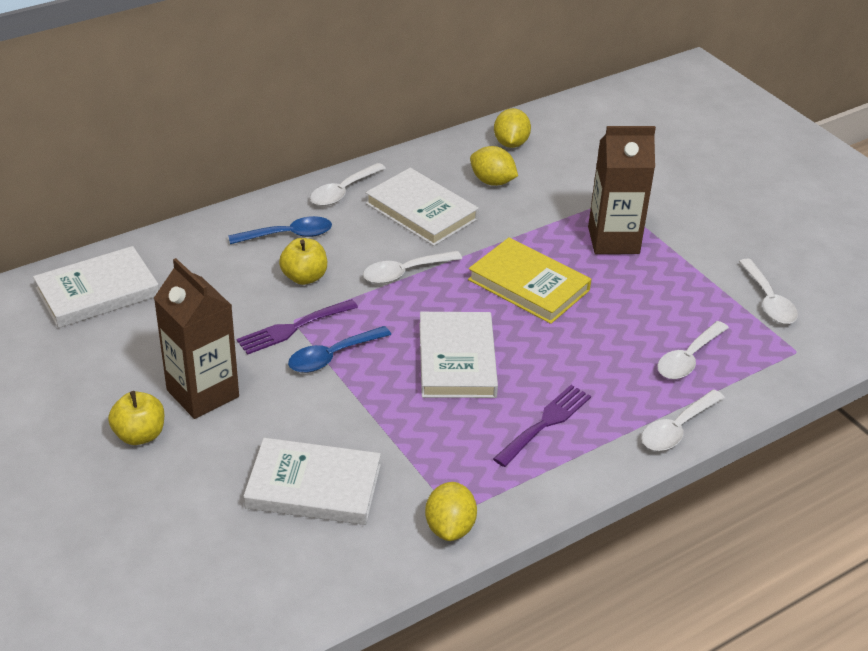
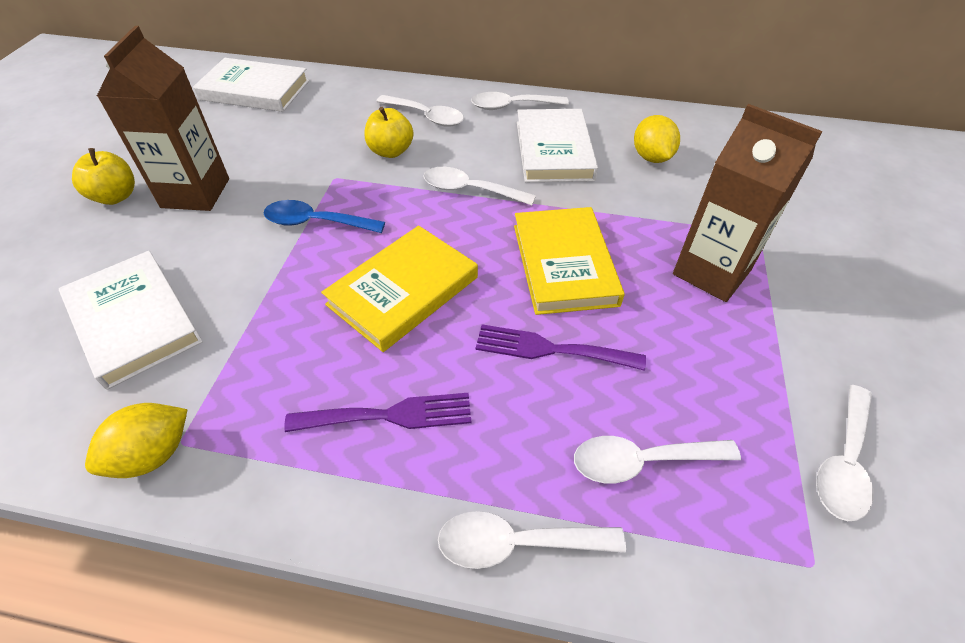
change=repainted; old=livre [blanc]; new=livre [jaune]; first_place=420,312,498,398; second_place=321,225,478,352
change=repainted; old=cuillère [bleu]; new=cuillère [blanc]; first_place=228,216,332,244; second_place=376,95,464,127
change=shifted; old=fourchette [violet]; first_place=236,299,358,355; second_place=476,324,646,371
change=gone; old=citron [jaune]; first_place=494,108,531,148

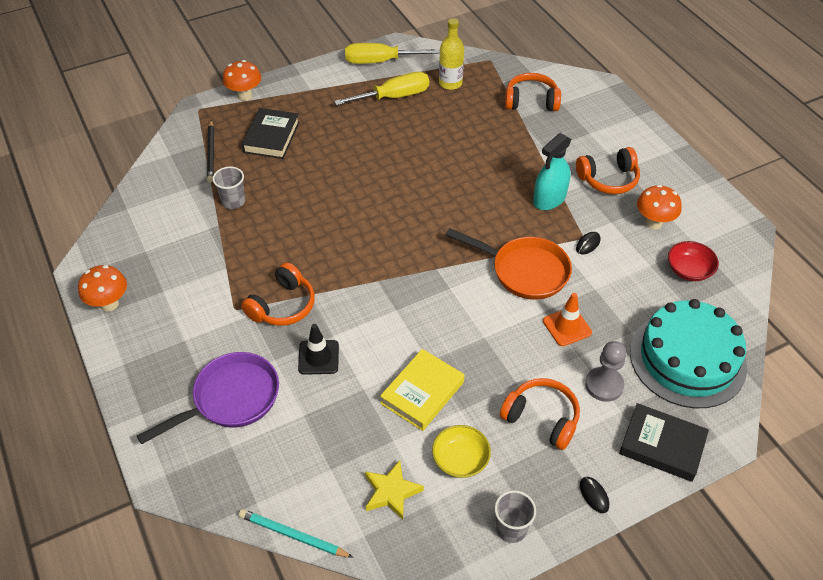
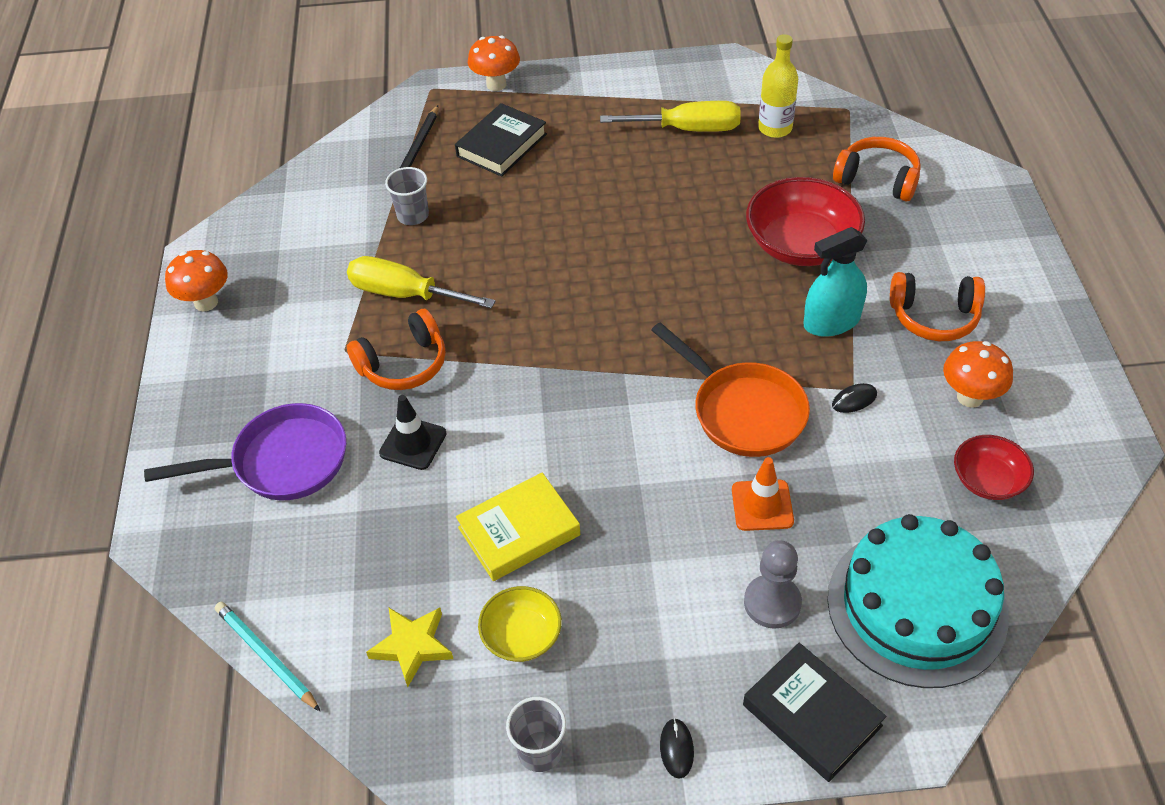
change=shifted; old=tournevis [jaune]; first_place=345,43,440,64; second_place=347,256,495,308
change=new; new=bol [rouge]; second_place=746,177,865,266
change=gone; old=casque audio [orange]; first_place=500,378,580,450

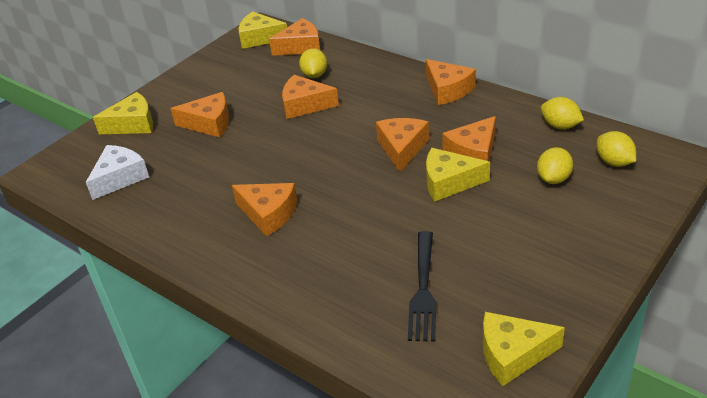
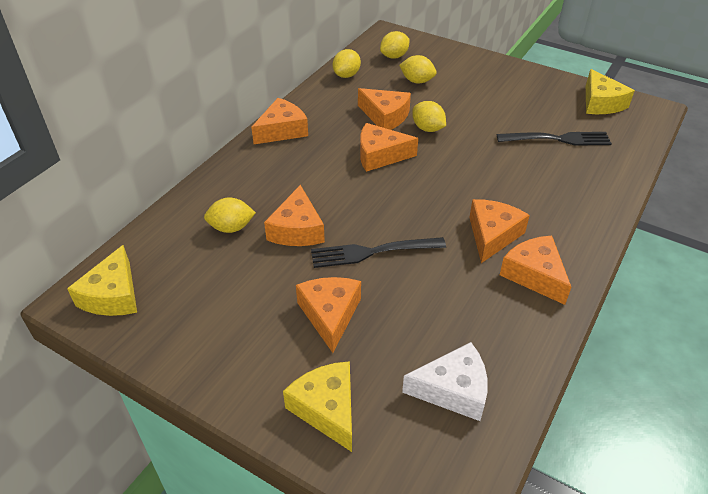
change=new; new=fourchette [noir]; second_place=311,237,446,268
change=rotated; old=fromage [blanc]; first_place=86,145,149,200; second_place=402,342,488,421; degrees=150
change=swapped; old=fromage [jaune]; new=citron [jaune]; first_place=426,148,490,201; second_place=412,101,446,132
change=shifted; old=fromage [orange]; first_place=269,18,320,56; second_place=500,236,571,305

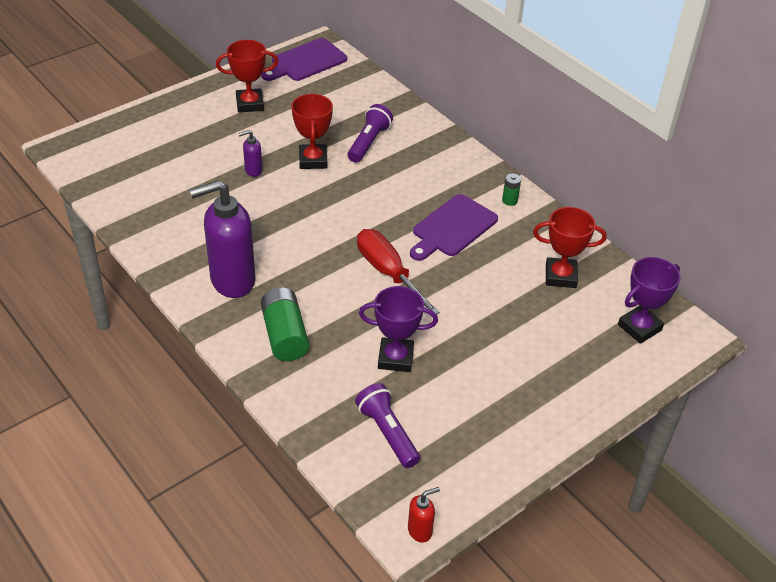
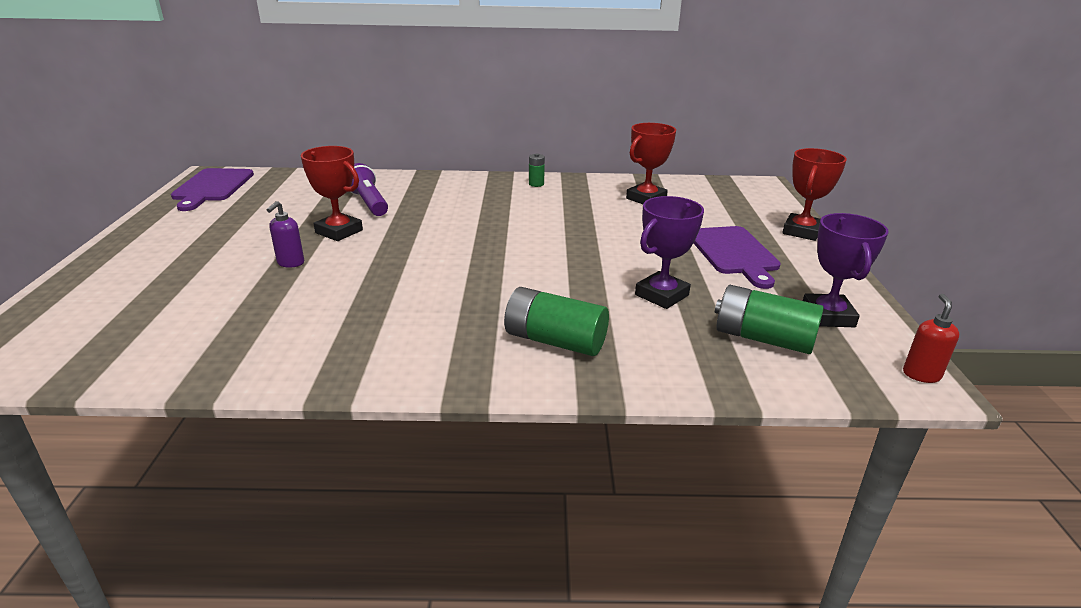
change=shifted; old=planche à découper [violet]; first_place=410,194,498,261; second_place=694,226,781,289
change=swapped; old=lampe de poche [violet]; new=pile [vert]; first_place=355,383,420,468; second_place=715,285,824,354
change=shifted; old=trophée [rouge]; first_place=216,40,278,112; second_place=782,148,847,241
change=shifted; old=trophée [violet]; first_place=618,257,681,344; second_place=803,213,889,327
change=gone; old=distributeur de savon [violet]; first_place=189,180,255,298
change=gone; old=tournevis [rouge]; first_place=357,229,440,314

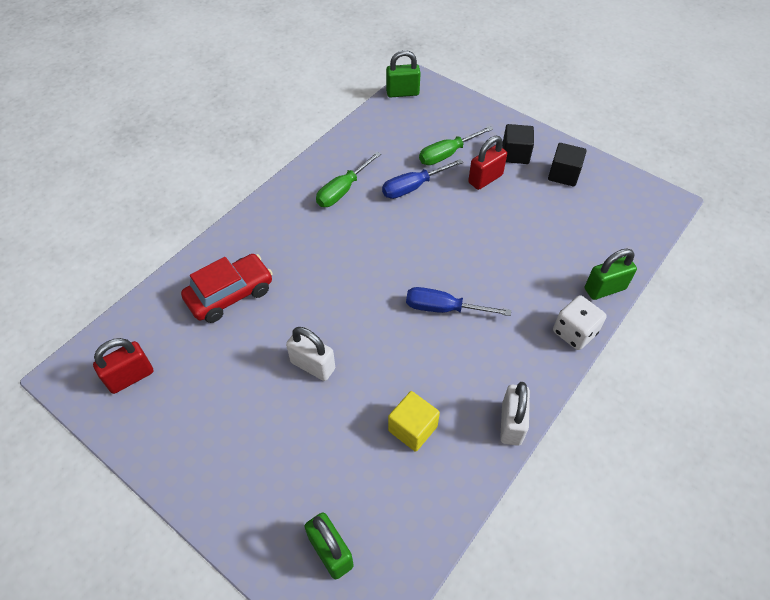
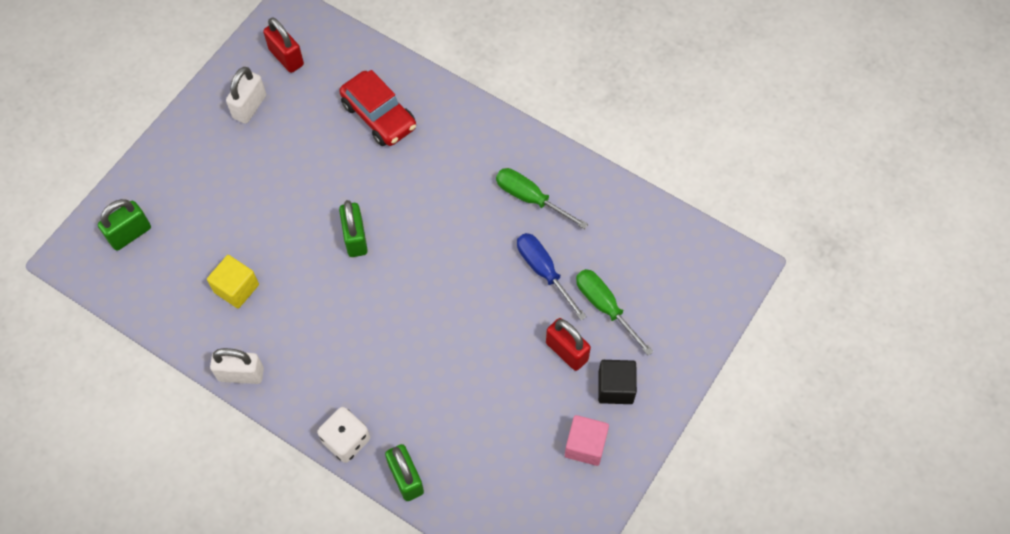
change=shifted; old=cadenas [blanc]; first_place=286,327,335,381; second_place=226,67,266,124
change=shifted; old=cadenas [vert]; first_place=386,50,421,98; second_place=339,200,368,257
change=repainted; old=cube [noir]; new=cube [rose]; first_place=548,143,586,187; second_place=565,415,609,466
change=gone; old=tournevis [bleu]; first_place=406,287,511,316

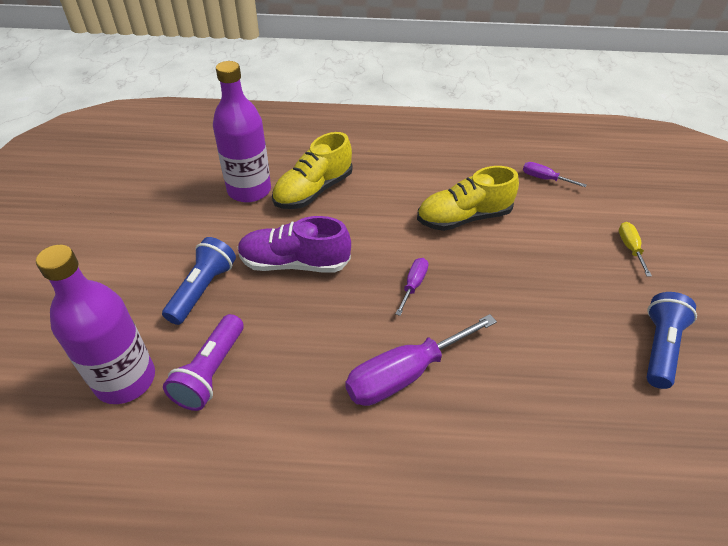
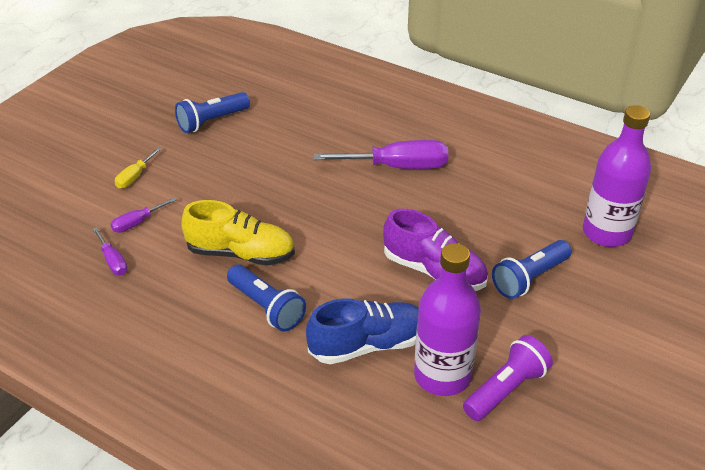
change=shifted; old=tournevis [violet]; first_place=395,258,429,316; second_place=110,197,177,233
change=new; new=lampe de poche [bleu]; second_place=227,265,306,332
change=repainted; old=chaussure [jaune]; new=chaussure [bleu]; first_place=272,132,353,209; second_place=306,298,419,364
change=shifted; old=lampe de poche [violet]; first_place=163,314,244,411; second_place=463,335,553,421

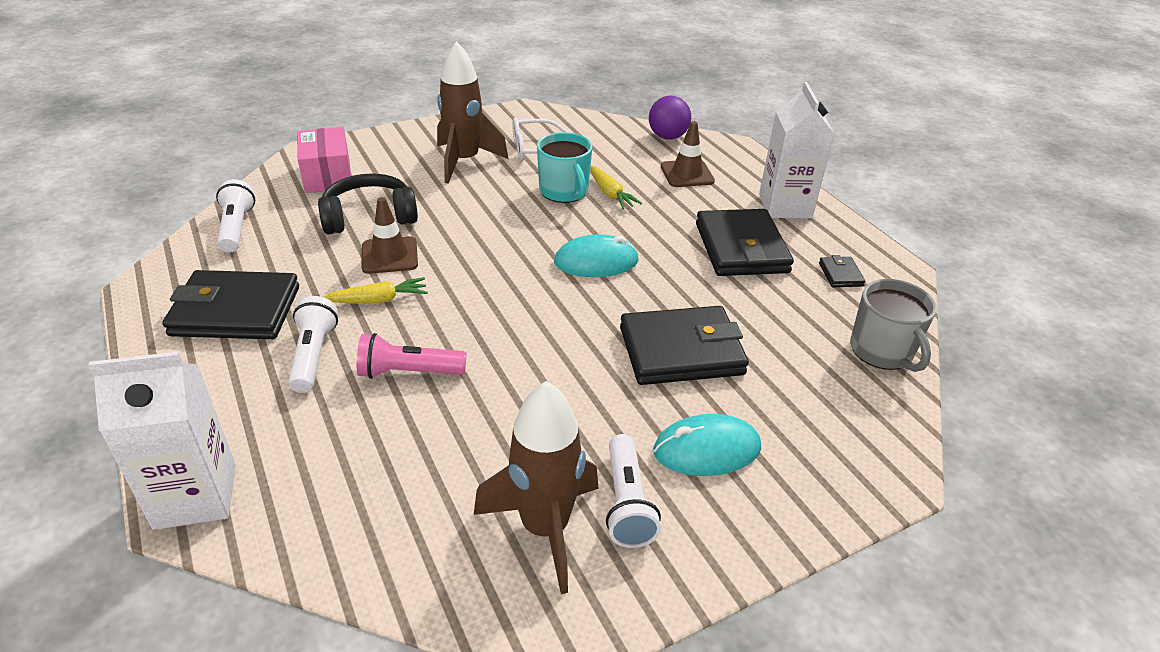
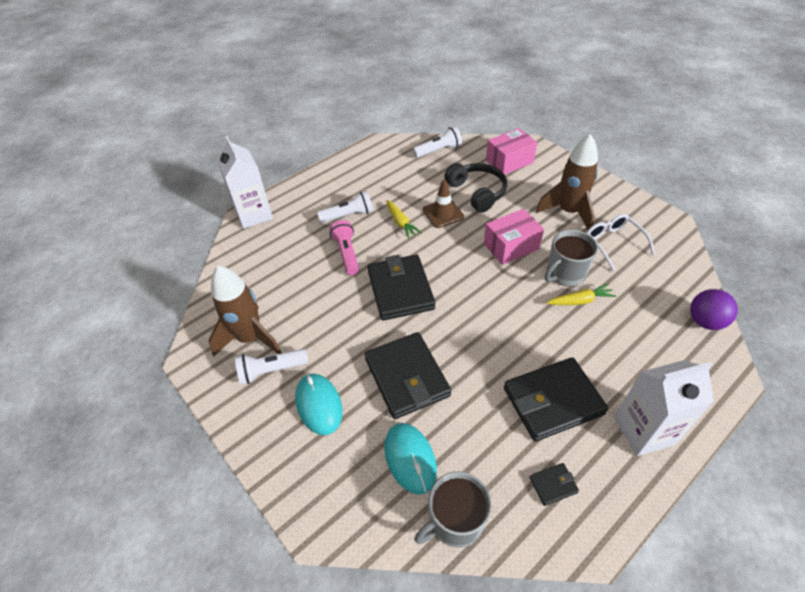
change=shifted; old=portefeuille [noir]; first_place=162,270,299,339; second_place=367,254,435,321
change=shifted; old=souris [turquoise]; first_place=554,234,639,277; second_place=384,423,437,495
change=new; new=boîte [rose]; second_place=484,209,544,265
change=repainted; old=tasse [turquoise]; new=tasse [gris]; first_place=537,132,593,203; second_place=545,230,598,287
change=rotated; old=carotte [jaune]; first_place=590,166,642,209; second_place=546,284,617,305; degrees=-150
change=gone; old=cône de chantier [marron]; first_place=661,121,715,187

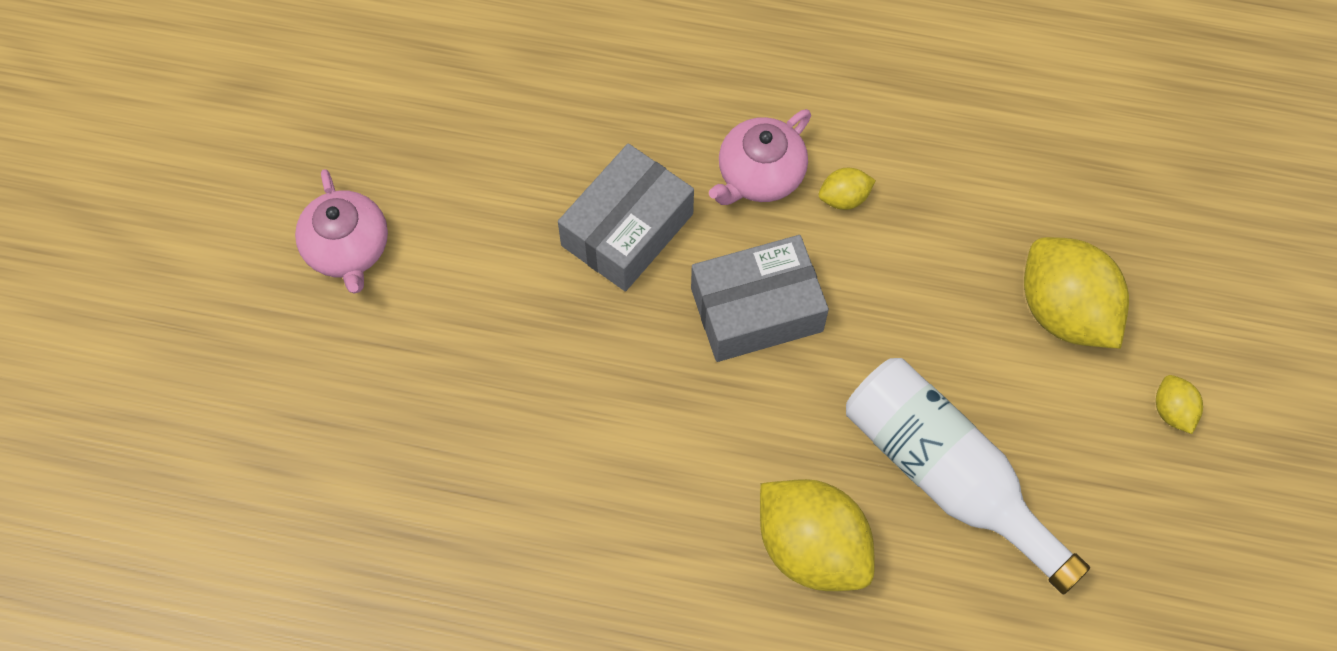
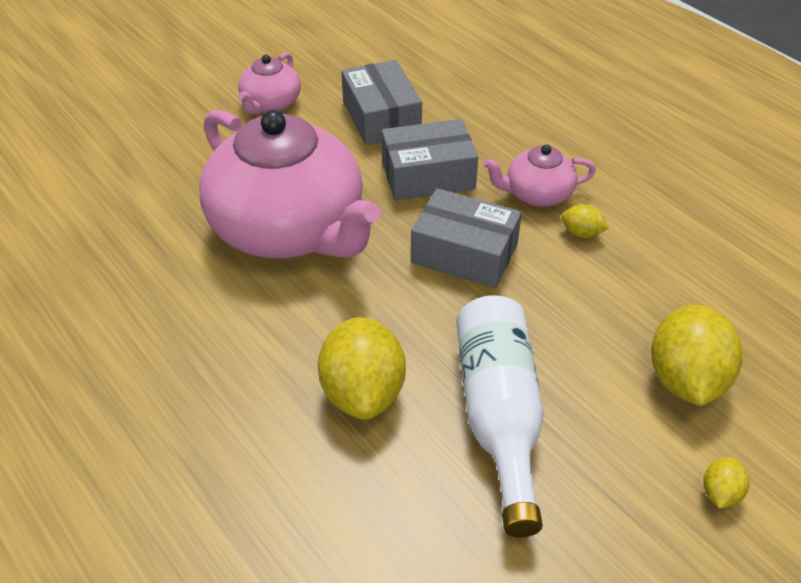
change=new; new=théière [rose]; second_place=199,110,381,258
change=new; new=boîte [gris]; second_place=341,60,422,145

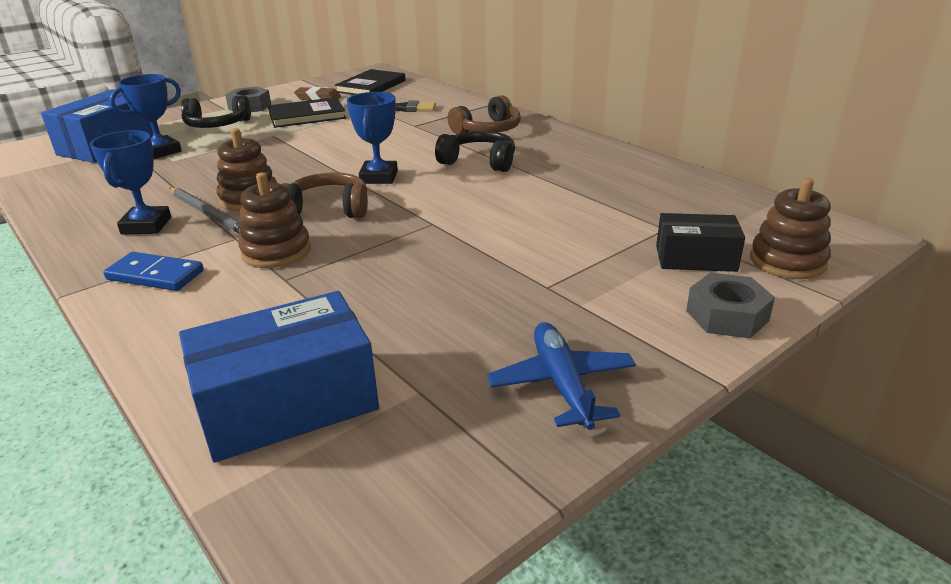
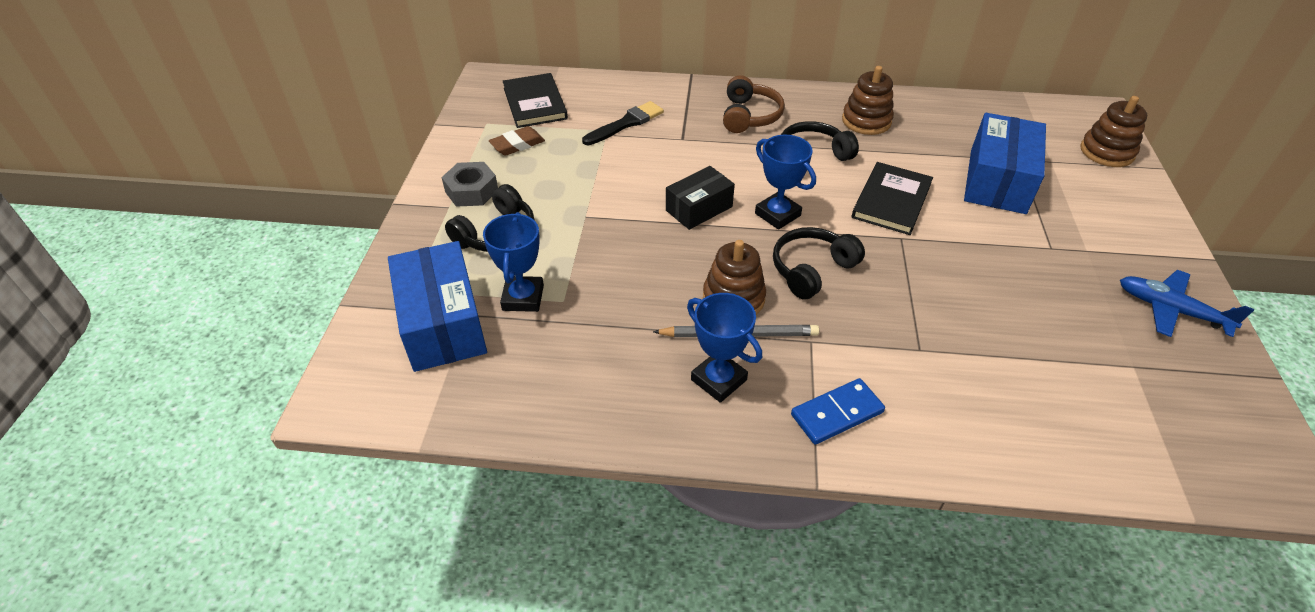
change=shifted; old=boîte [noir]; first_place=656,213,745,272; second_place=666,166,735,230
change=repainted; old=casque audio [marron]; new=casque audio [noir]; first_place=282,172,368,218; second_place=773,227,865,300
change=shifted; old=jouet à empiler [marron]; first_place=238,172,311,268; second_place=842,66,894,135
change=shifted; old=livre [noir]; first_place=268,97,346,128; second_place=852,162,933,235
change=shifted; old=boîte [bleu]; first_place=179,291,379,463; second_place=964,113,1046,214
change=gone; old=écrou [gris]; first_place=686,273,775,338

